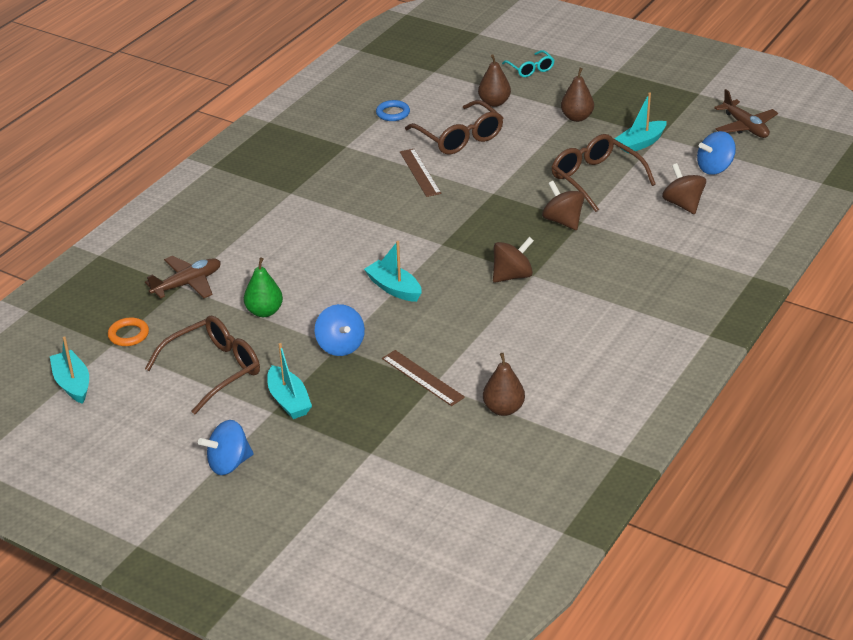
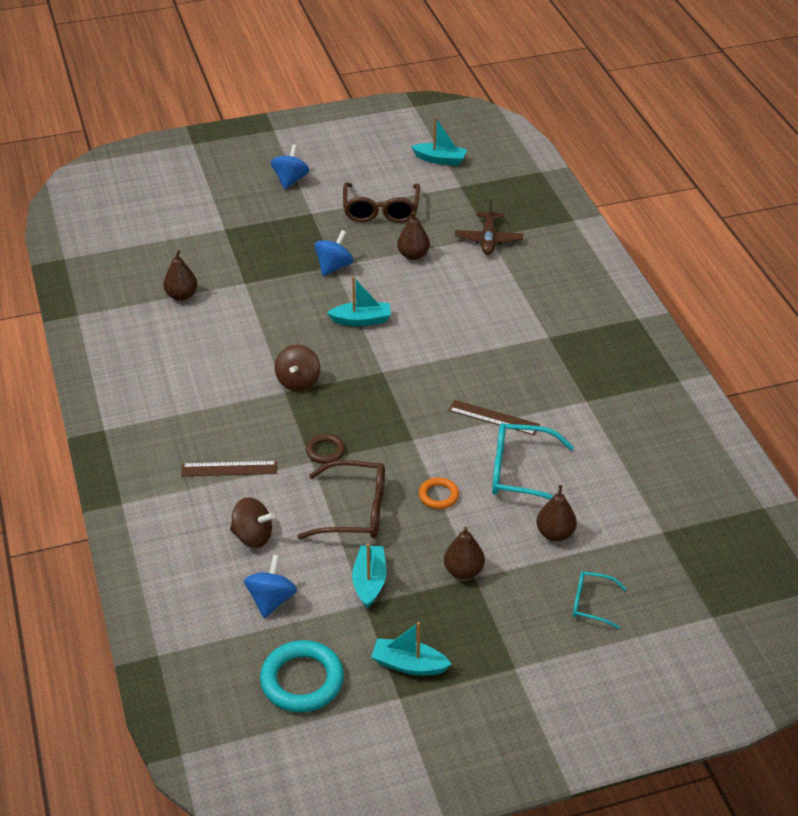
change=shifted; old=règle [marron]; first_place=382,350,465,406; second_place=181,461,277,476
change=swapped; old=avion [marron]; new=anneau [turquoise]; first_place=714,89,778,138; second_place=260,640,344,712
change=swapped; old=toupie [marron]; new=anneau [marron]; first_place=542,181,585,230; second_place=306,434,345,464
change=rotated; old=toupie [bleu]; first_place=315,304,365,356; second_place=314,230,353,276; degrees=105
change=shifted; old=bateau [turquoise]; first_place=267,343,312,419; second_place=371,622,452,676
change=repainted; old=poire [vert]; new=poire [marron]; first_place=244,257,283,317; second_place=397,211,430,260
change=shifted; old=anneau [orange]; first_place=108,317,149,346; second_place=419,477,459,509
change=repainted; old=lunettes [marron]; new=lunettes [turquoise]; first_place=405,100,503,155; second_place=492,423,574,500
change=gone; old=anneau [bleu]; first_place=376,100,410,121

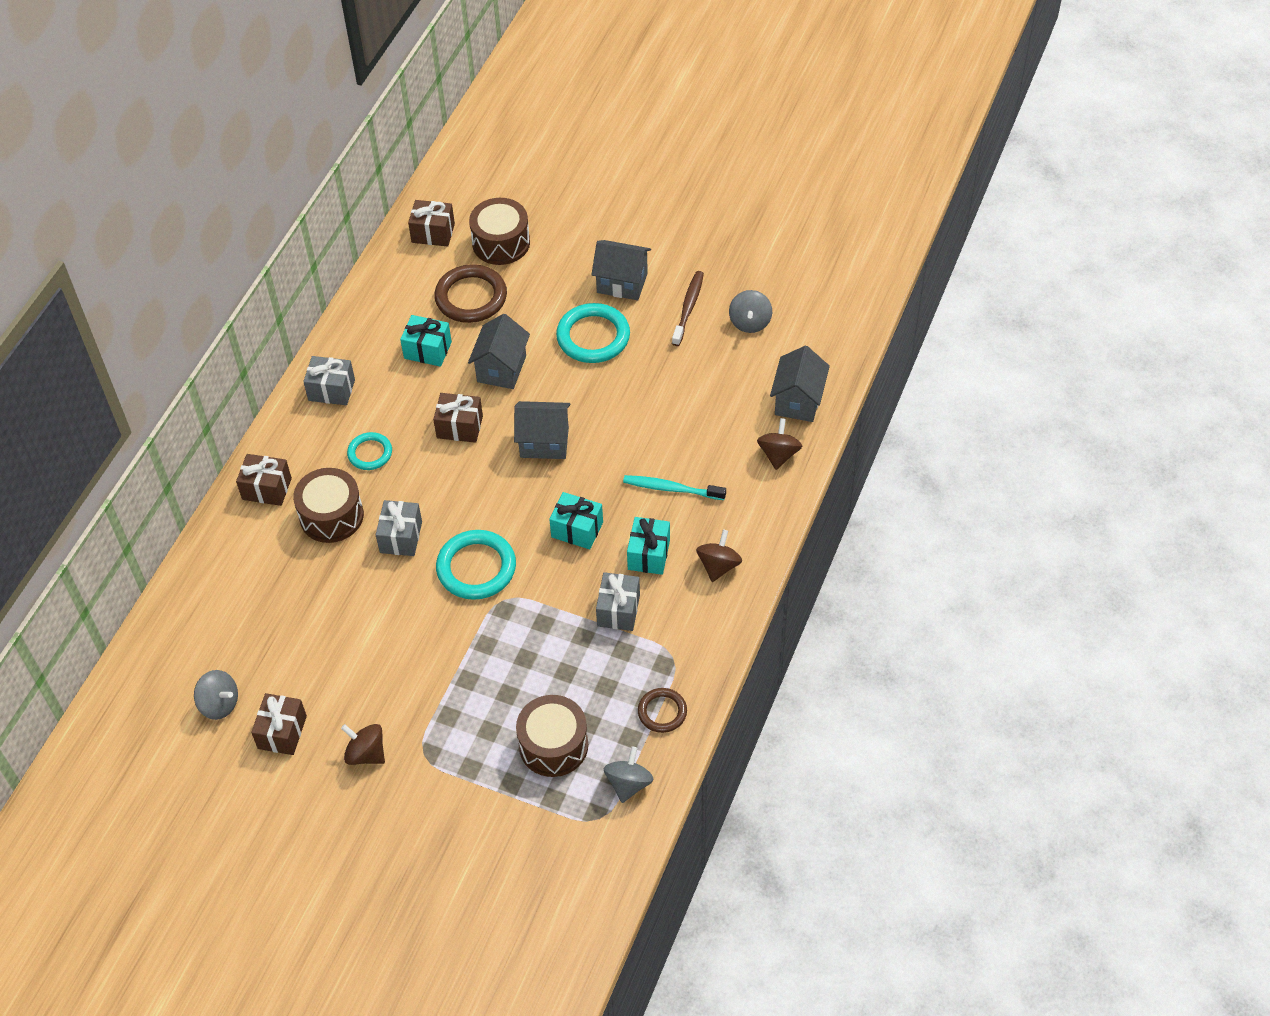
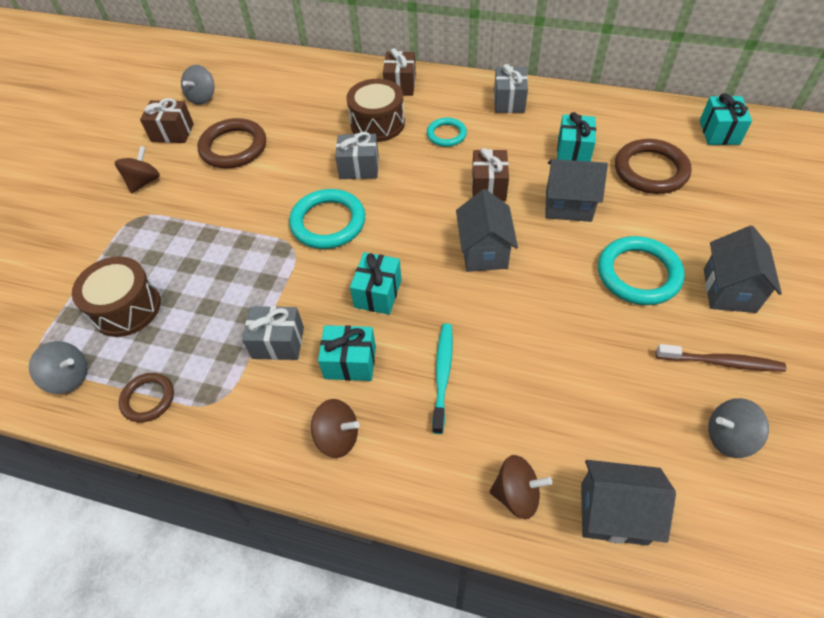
change=new; new=anneau [marron]; second_place=197,118,266,169
change=repainted; old=cadeau [marron]; new=cadeau [turquoise]; first_place=408,200,455,247; second_place=700,93,752,145
change=gone; old=tambour [marron]; first_place=469,198,530,265

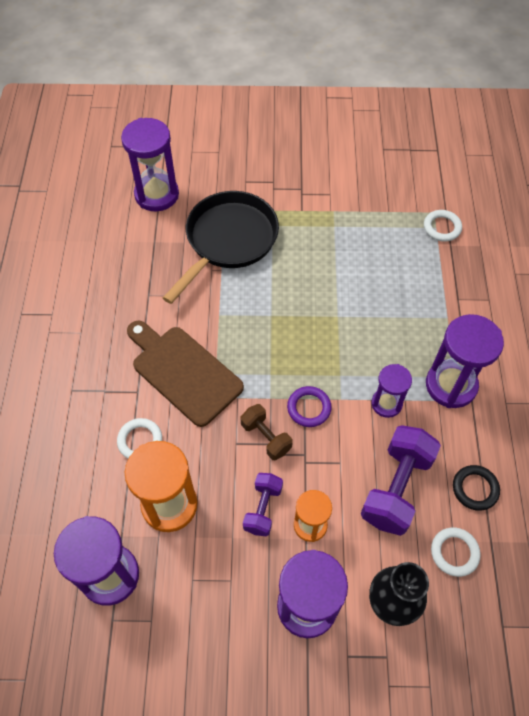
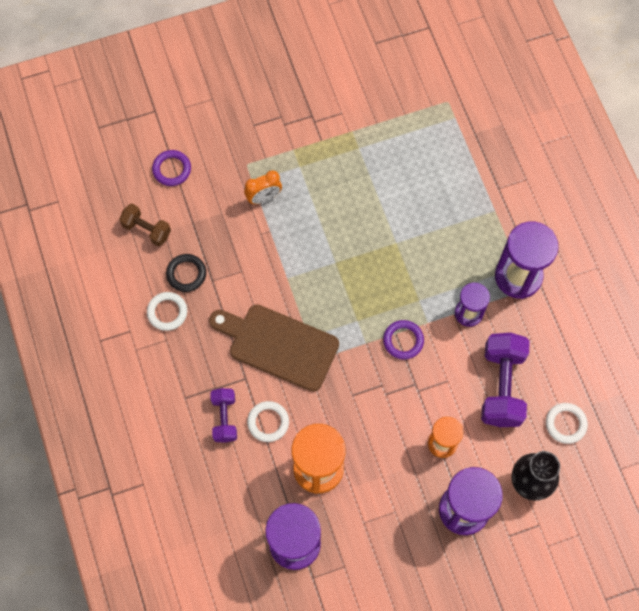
change=shifted; old=haltère [marron]; first_place=240,404,293,460; second_place=119,204,171,246
change=shifted; old=anneau [blanc]; first_place=424,210,462,242; second_place=147,292,187,331
change=swapped; old=sablier [violet]; new=anneau [violet]; first_place=121,118,179,212; second_place=152,150,191,186
change=shifted; old=anneau [noir]; first_place=453,465,500,511; second_place=166,254,206,292
change=shifted; old=haltère [violet]; first_place=243,473,283,537; second_place=210,388,237,443
change=swapped; old=poêle [noir]; new=réveil [orange]; first_place=163,191,279,304; second_place=244,171,282,204

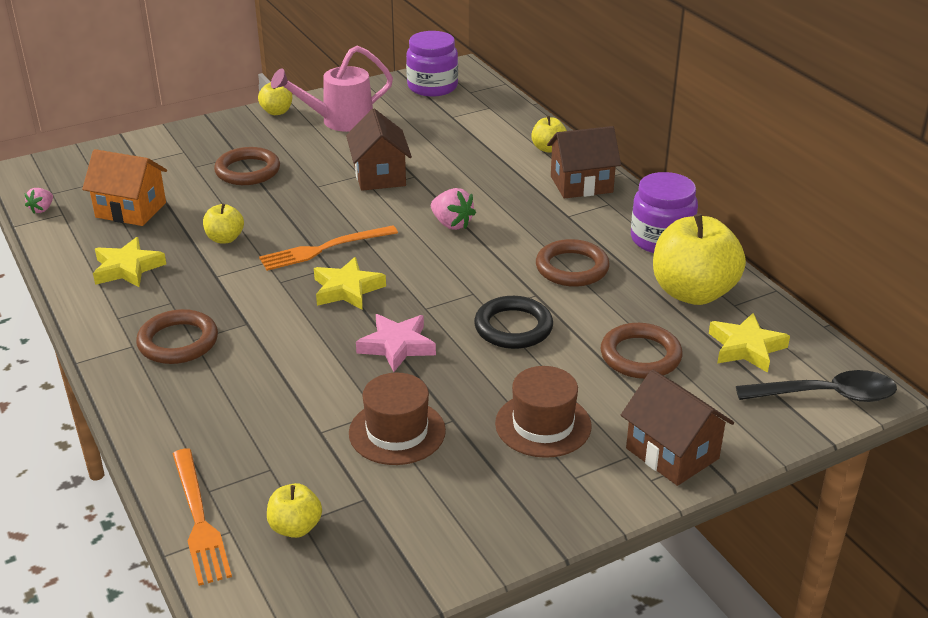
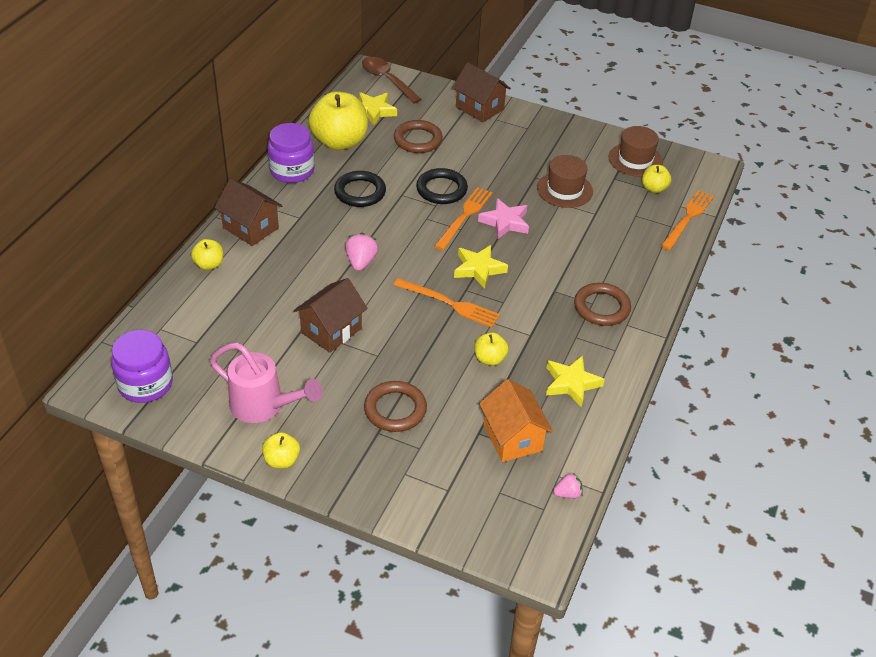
change=repainted; old=anneau [marron]; new=anneau [noir]; first_place=536,239,610,287; second_place=334,171,386,207
change=repainted; old=cuillère [noir]; new=cuillère [marron]; first_place=736,370,897,402; second_place=362,57,422,104
change=new; new=fourchette [orange]; second_place=434,187,493,250
change=rotated; old=maison [marron]; first_place=621,369,734,486; second_place=452,62,511,122; degrees=-60
change=shifted; old=chapeau [marron]; first_place=495,366,592,458; second_place=609,126,663,177

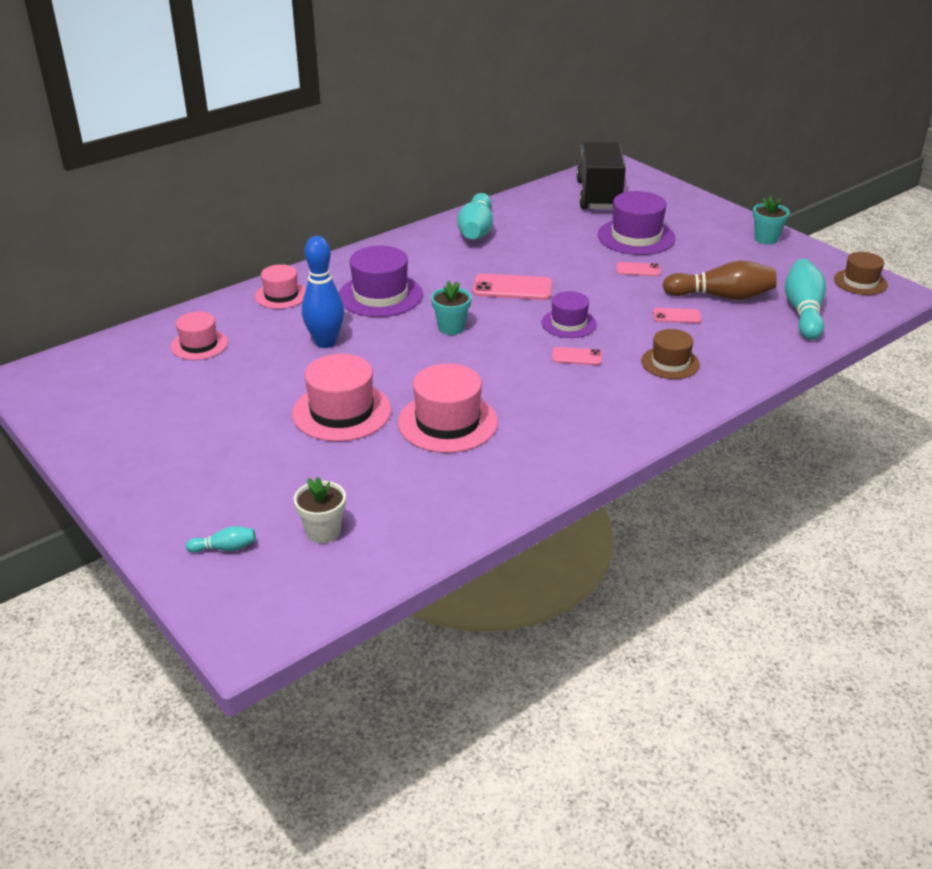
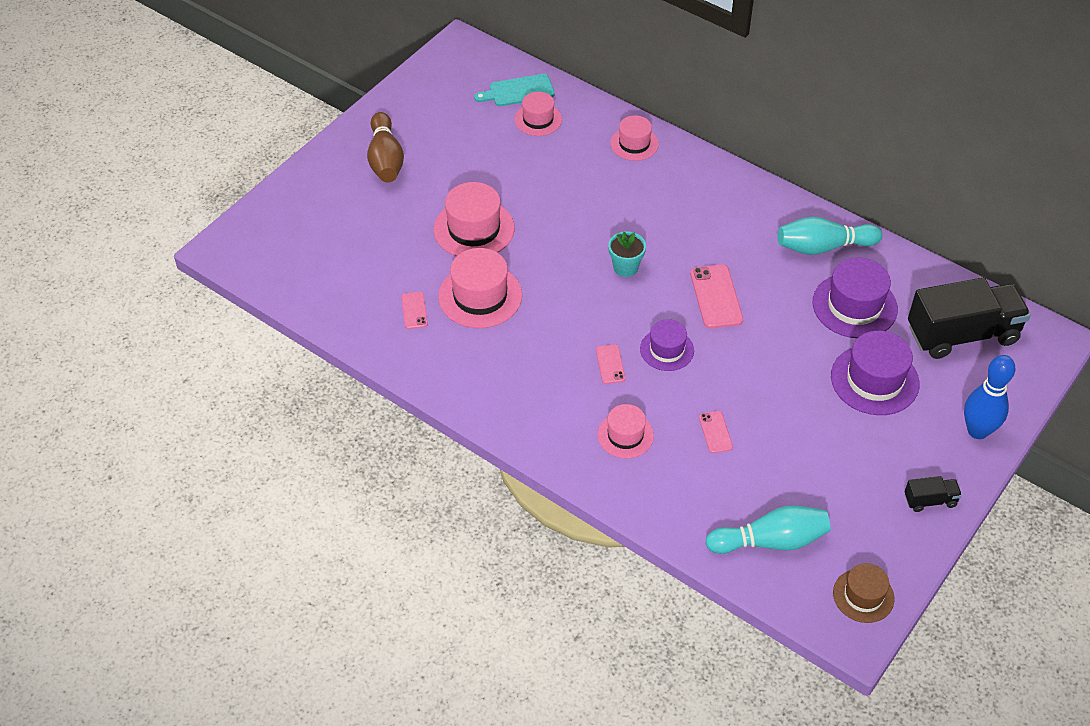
change=shifted; old=quille [marron]; first_place=662,260,777,300; second_place=367,112,404,182
change=shifted; old=téléphone [rose]; first_place=616,262,661,276; second_place=401,292,428,329
change=new; new=planche à découper [turquoise]; second_place=474,74,554,106
change=repainted; old=chapeau [marron]; new=chapeau [rose]; first_place=641,329,700,379; second_place=597,404,654,458
change=shifted; old=chapeau [violet]; first_place=339,246,423,317; second_place=813,258,898,338
change=swapped; old=pot de fleurs [turquoise]; new=camion [noir]; first_place=753,196,790,245; second_place=905,476,962,512
change=shifted; old=quille [bleu]; first_place=302,236,344,348; second_place=964,355,1015,439
change=gone; old=quille [turquoise]; first_place=186,526,256,553
change=gone; old=pot de fleurs [blanc]; first_place=294,477,346,543

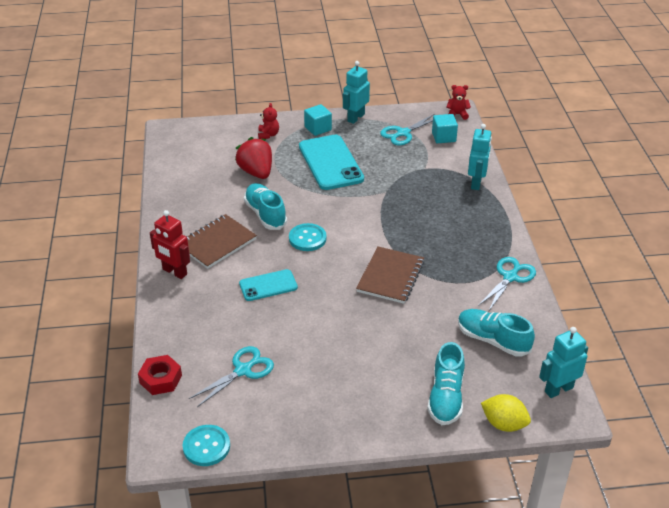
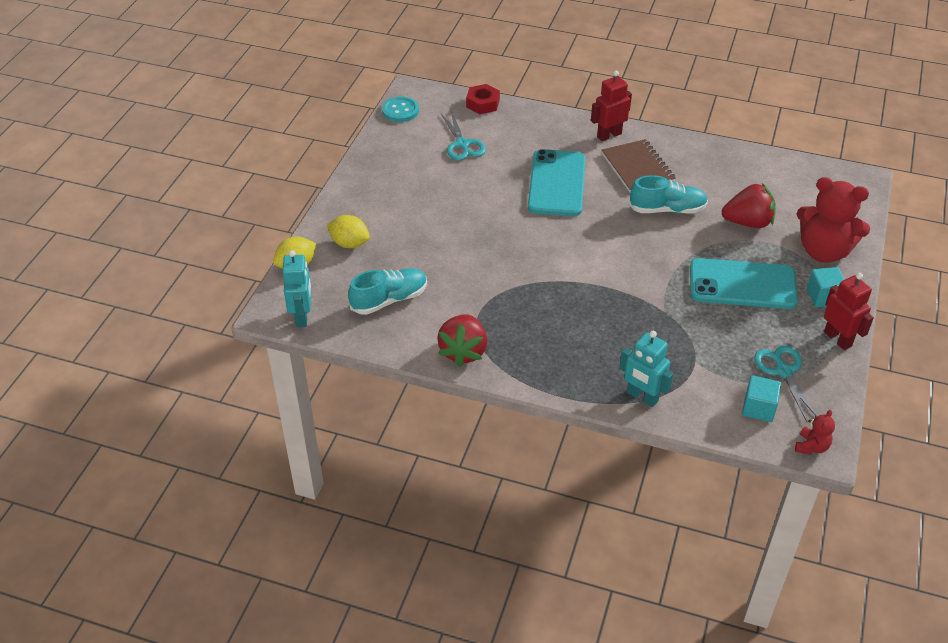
change=swapped; old=chaussure [turquoise]; new=citron [jaune]; first_place=427,342,465,425; second_place=327,215,370,248
change=swapped; old=ciseaux [turquoise]; new=fraise [rouge]; first_place=478,257,536,312; second_place=437,314,487,367
change=scaled; old=téléphone [turquoise]; first_place=239,269,298,301; second_place=528,149,585,216; factor=1.75
change=scaled; old=ours en peluche [rouge]; first_place=258,103,279,139; second_place=797,177,870,263; factor=2.23
change=repainted; old=robot [turquoise]; new=robot [rouge]; first_place=343,61,370,124; second_place=824,273,874,350
change=gone; old=bouton [turquoise]; first_place=289,223,327,251
change=gone; old=carnet [marron]; first_place=356,246,424,304

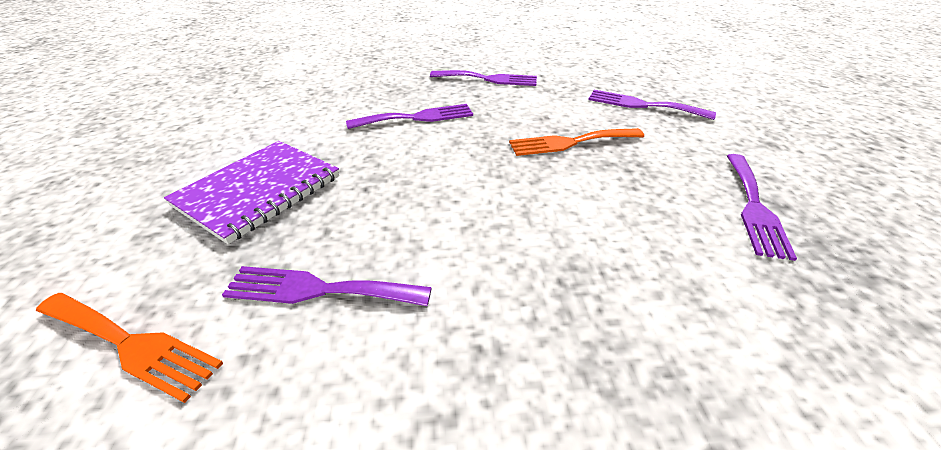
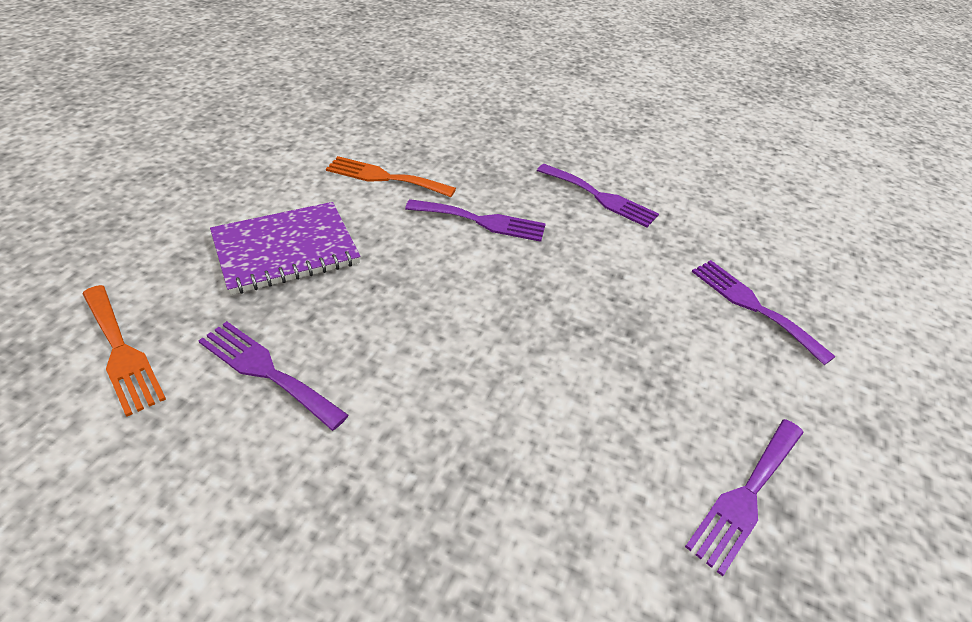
change=shifted; old=fourchette [orange]; first_place=509,128,644,156; second_place=326,156,456,197

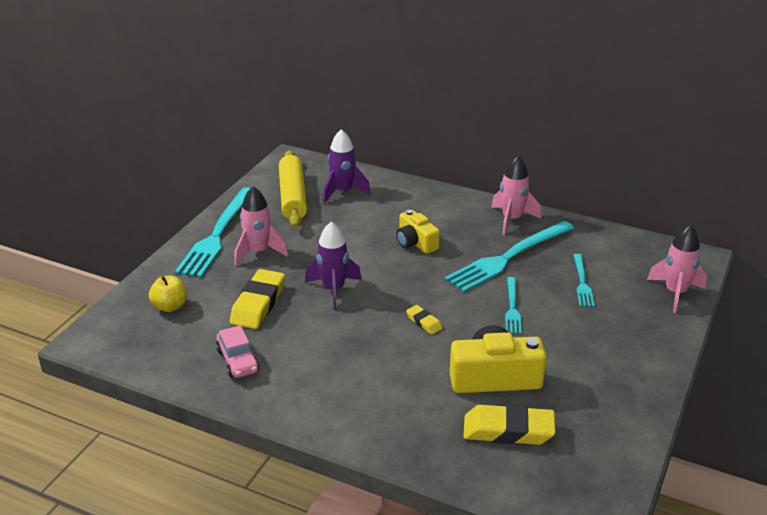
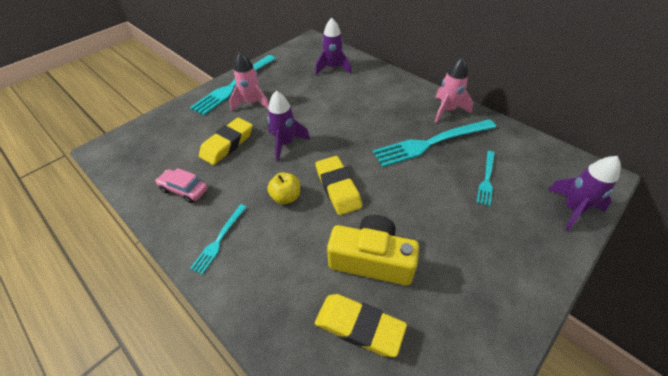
change=rotated; old=voiture [rose]; first_place=216,325,259,378; second_place=155,168,208,203; degrees=120
change=shifted; old=fourchette [turquoise]; first_place=505,277,521,334; second_place=190,204,247,275
change=shifted; old=pomme [jaune]; first_place=149,276,187,312; second_place=267,172,300,204
change=scaled; old=gomme [jaune]; first_place=406,305,442,334; second_place=315,156,362,215; factor=1.99
change=repainted; old=fusée [rose]; new=fusée [violet]; first_place=647,225,707,313; second_place=548,156,621,231
change=gone; old=rouleau à pâtisserie [jaune]; first_place=279,150,307,228
change=gone; old=appareil photo [jaune]; first_place=396,210,440,254

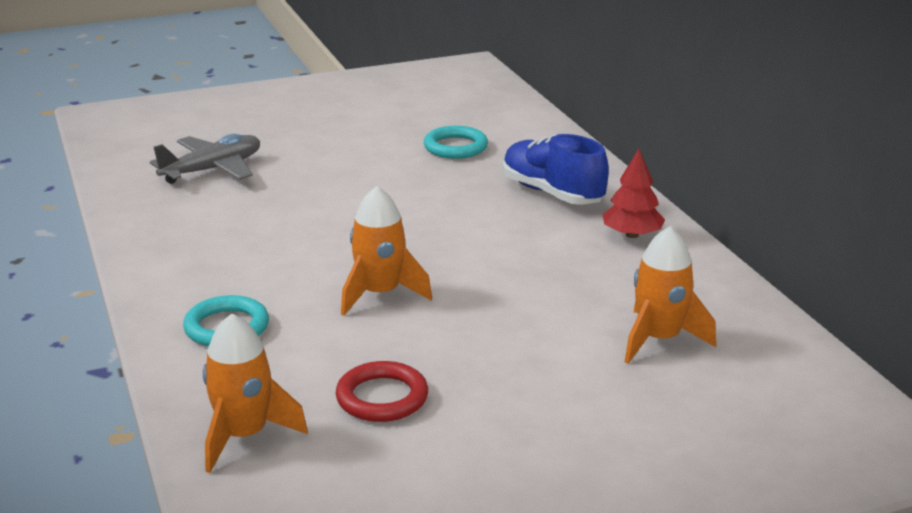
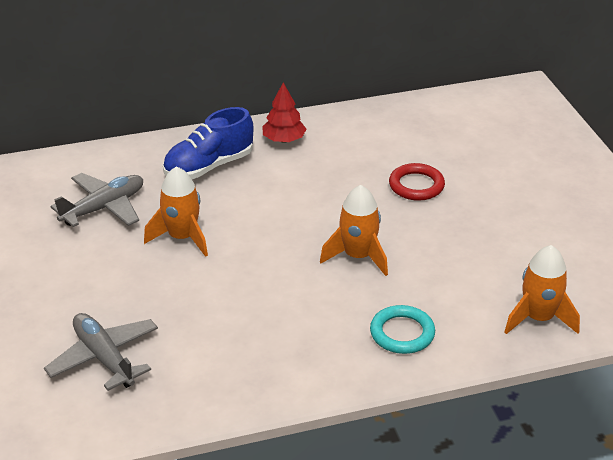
change=swapped; old=anneau [turquoise]; new=avion [gris]; first_place=424,126,488,159; second_place=51,173,143,227
change=shifted; old=fusée [orange]; first_place=625,226,716,364; second_place=144,166,208,257
change=shifted; old=anneau [rouge]; first_place=336,361,428,422; second_place=389,163,445,201

